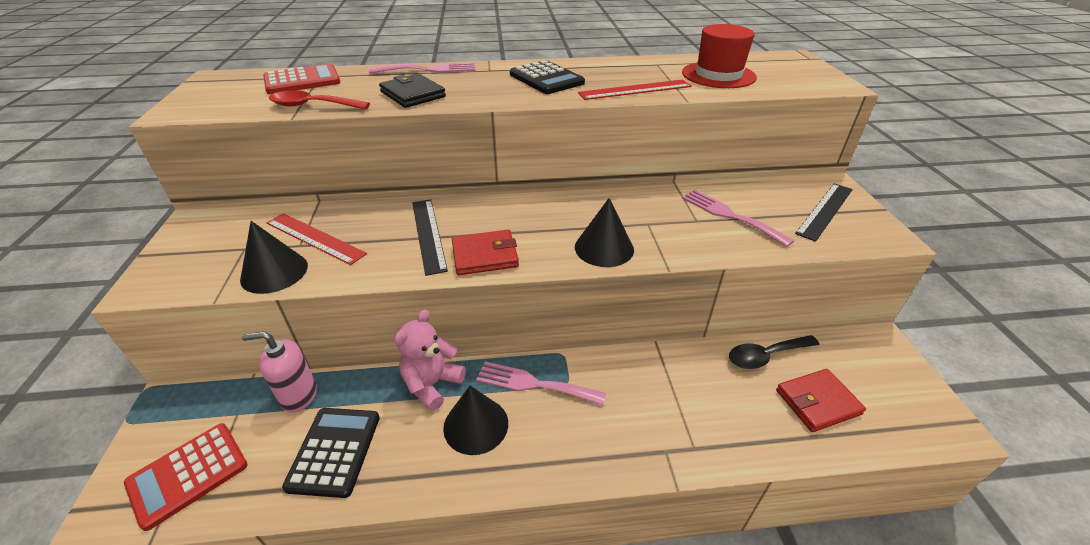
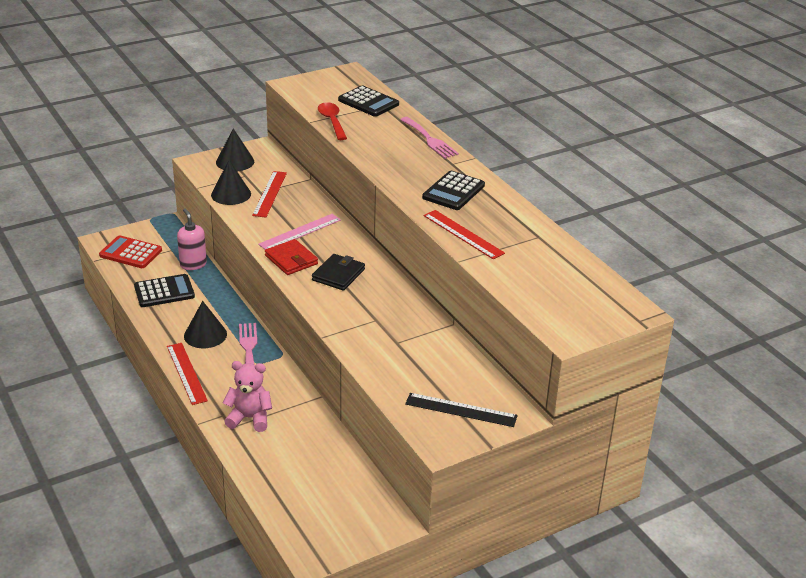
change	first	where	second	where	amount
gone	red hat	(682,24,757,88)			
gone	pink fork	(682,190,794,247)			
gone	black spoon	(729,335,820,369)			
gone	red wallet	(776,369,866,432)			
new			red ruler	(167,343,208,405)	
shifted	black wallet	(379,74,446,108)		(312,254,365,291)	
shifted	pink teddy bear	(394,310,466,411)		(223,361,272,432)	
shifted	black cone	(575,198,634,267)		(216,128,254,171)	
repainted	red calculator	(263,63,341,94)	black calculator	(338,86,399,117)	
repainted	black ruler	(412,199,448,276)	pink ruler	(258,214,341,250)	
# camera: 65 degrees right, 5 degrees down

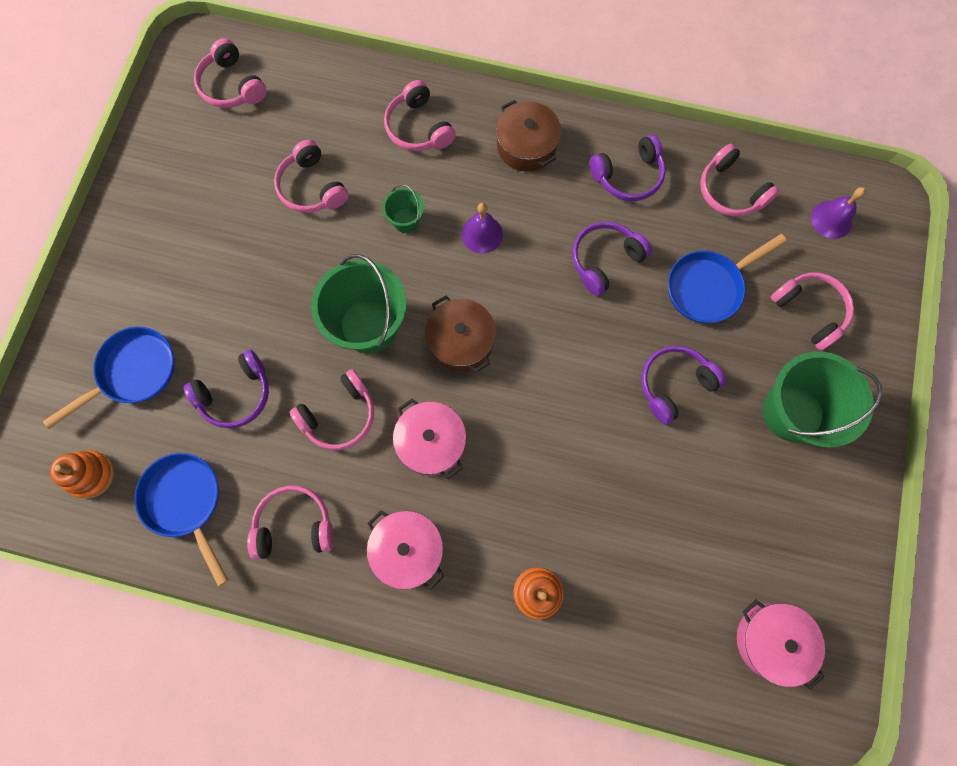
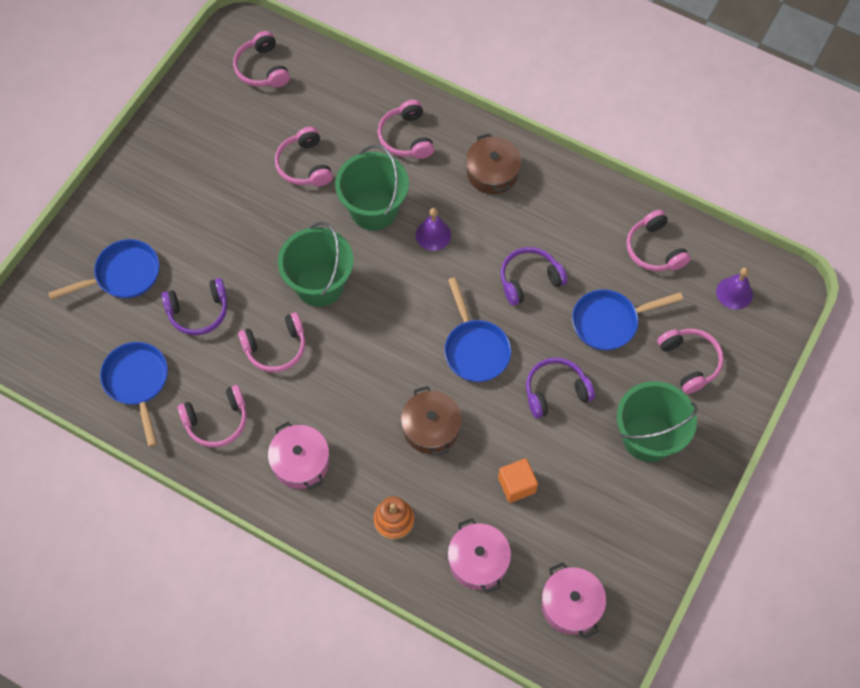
change	first	where	second	where	amount
gone	orange stacking toy	(50,450,114,499)			
gone	purple headphones	(589,134,666,201)			
new			blue pan	(444,277,511,382)	
new			orange cube	(498,458,538,503)	
shifted	pink pot	(393,398,466,479)		(448,518,511,593)	
shifted	brown pot	(425,295,496,373)		(401,386,462,456)	
rotated	pink headphones	(247,485,334,560)		(178,385,247,447)	150 degrees clockwise
scaled	green bucket	(382,184,424,233)		(335,145,409,231)	x2.08
# camera: 15 degrees right, 10 degrees down

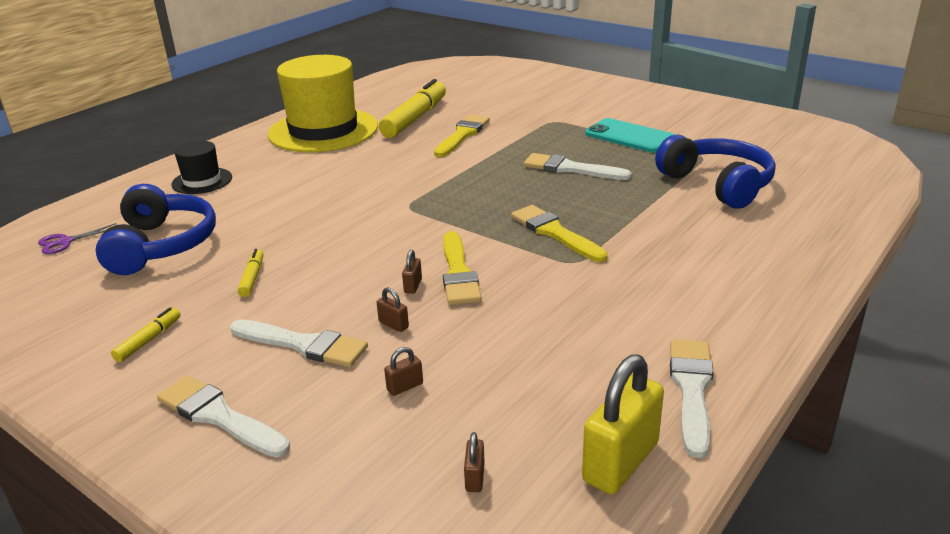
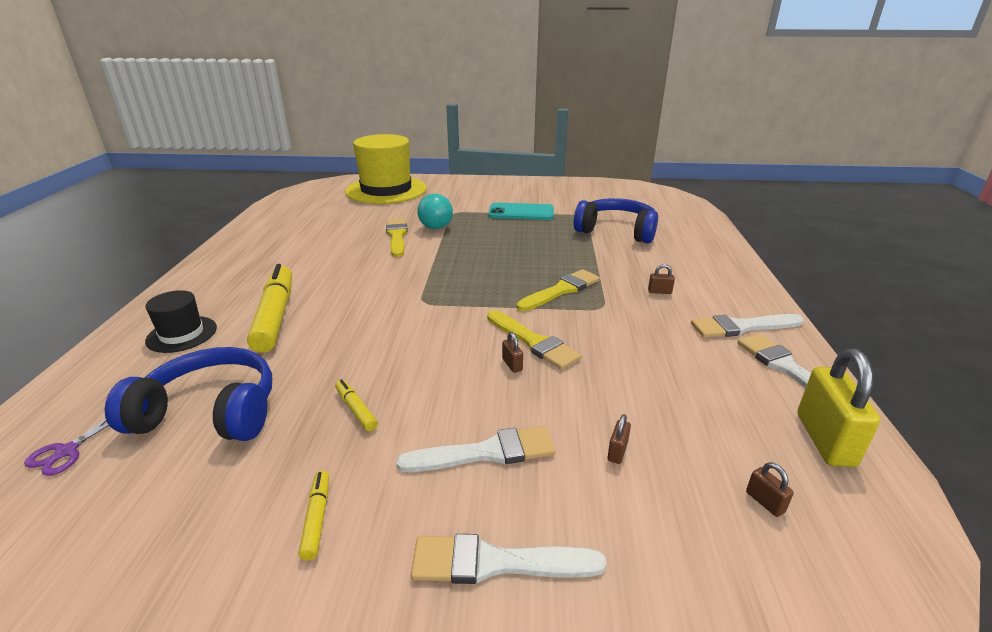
change	first	where	second	where	amount
new			turquoise ball	(417,194,453,229)	
shifted	yellow hat	(268,55,378,152)		(345,134,427,204)	
shifted	brown padlock	(377,287,409,332)		(648,264,675,294)	
shifted	yellow marker	(379,79,446,138)		(247,264,292,353)	
shifted	white brush	(524,153,632,180)		(691,314,804,338)	
rotated	blue headphones	(96,184,216,275)		(105,347,272,441)	45 degrees counterclockwise
rotated	yellow brush	(511,205,608,262)		(517,269,600,311)	120 degrees clockwise
# camera: 35 degrees left, 0 degrees up

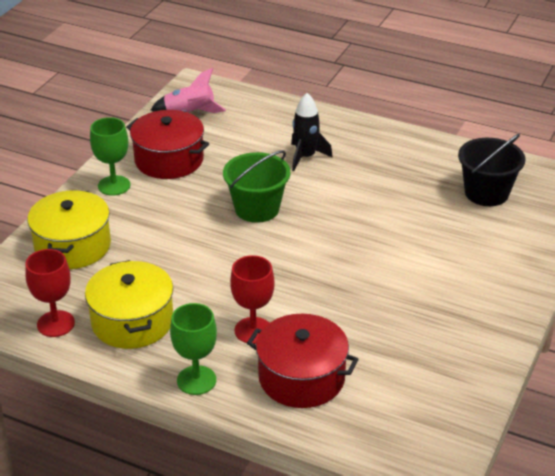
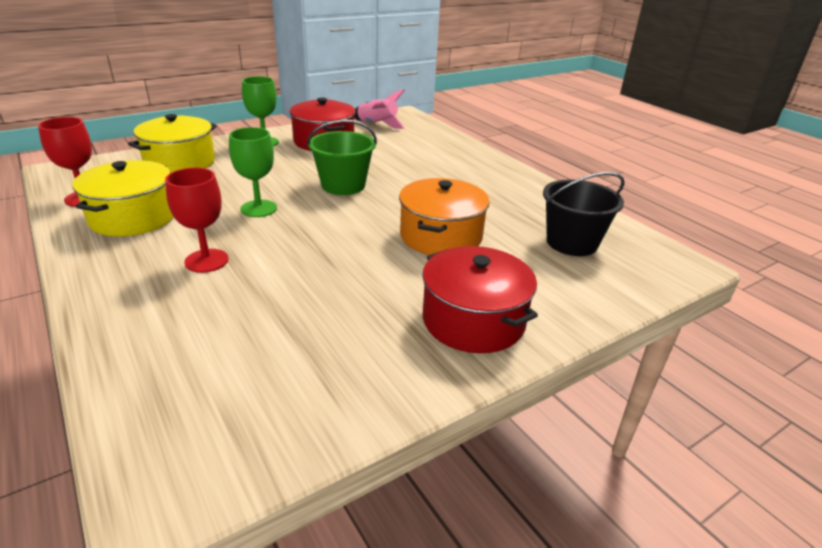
change	first	where	second	where	amount
gone	black rocket	(291,93,333,171)			
new			orange pot	(399,178,490,255)	
shifted	green goblet	(170,303,217,395)		(229,127,277,217)	
shifted	red pot	(247,314,359,408)		(422,246,538,353)	
# camera: 30 degrees right, 5 degrees down

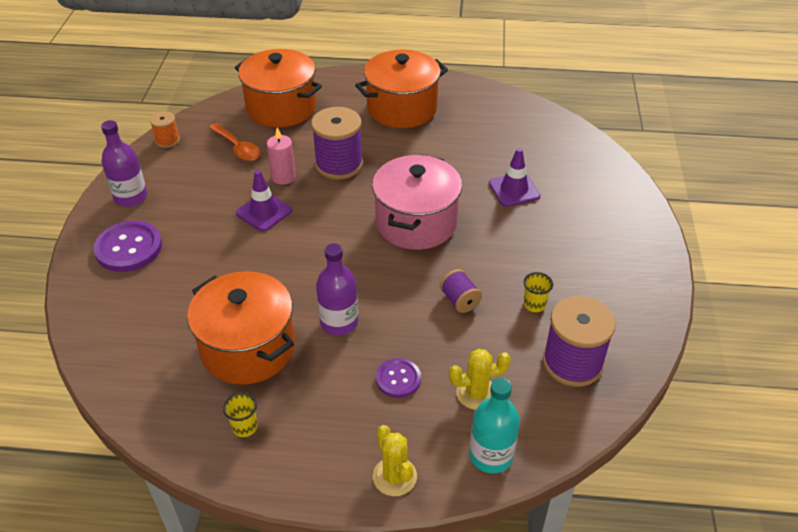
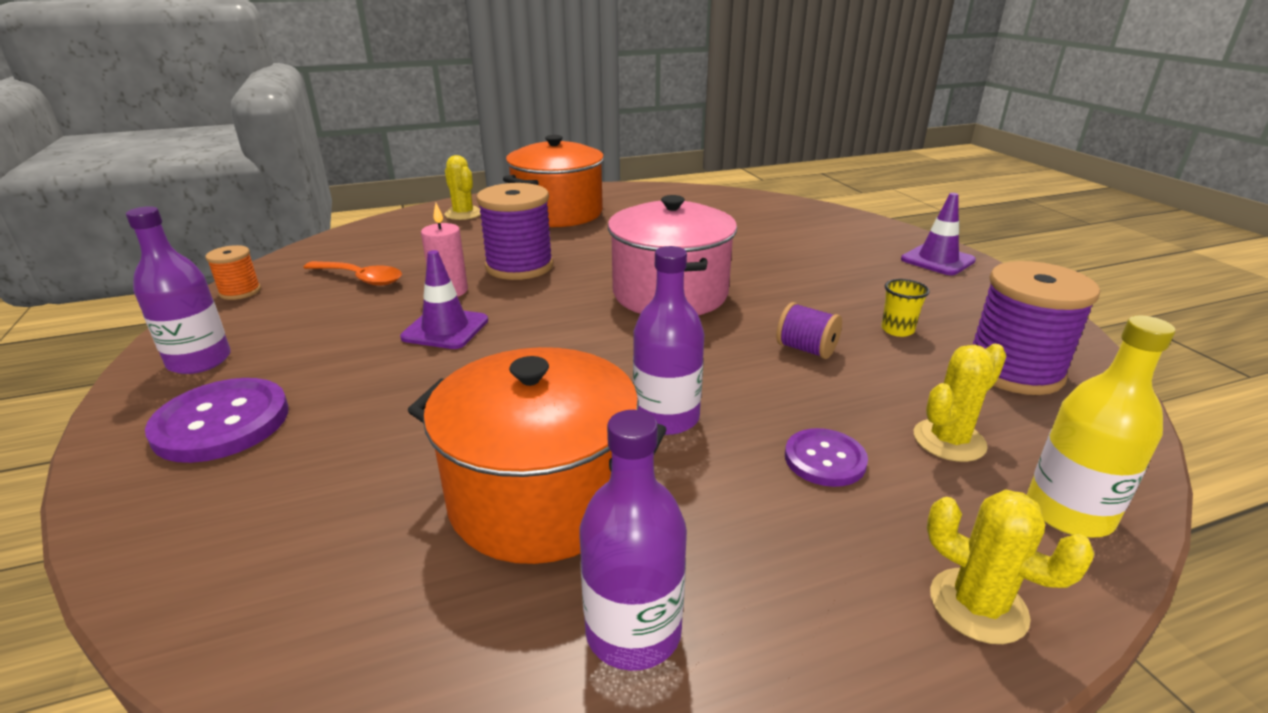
change	first	where	second	where	amount
gone	orange pot	(235,49,322,128)			
new			yellow cactus	(445,155,481,220)	
shifted	purple traffic cone	(489,148,540,207)		(901,193,976,275)	
swapped	yellow cup	(223,392,257,437)	purple bottle	(579,410,687,671)	
repainted	turquoise bottle	(469,378,520,474)	yellow bottle	(1027,315,1175,538)	
# camera: 25 degrees left, 15 degrees down

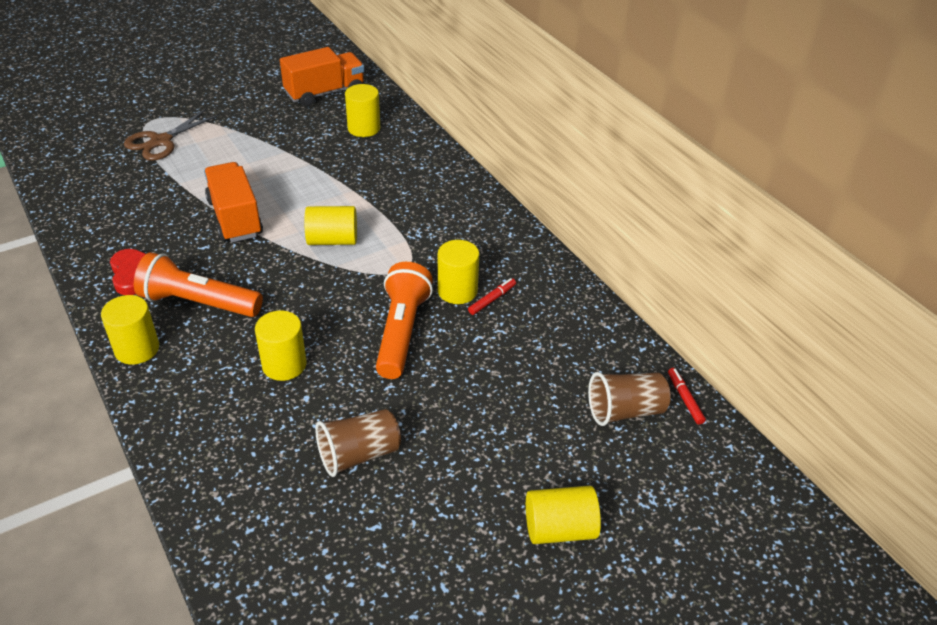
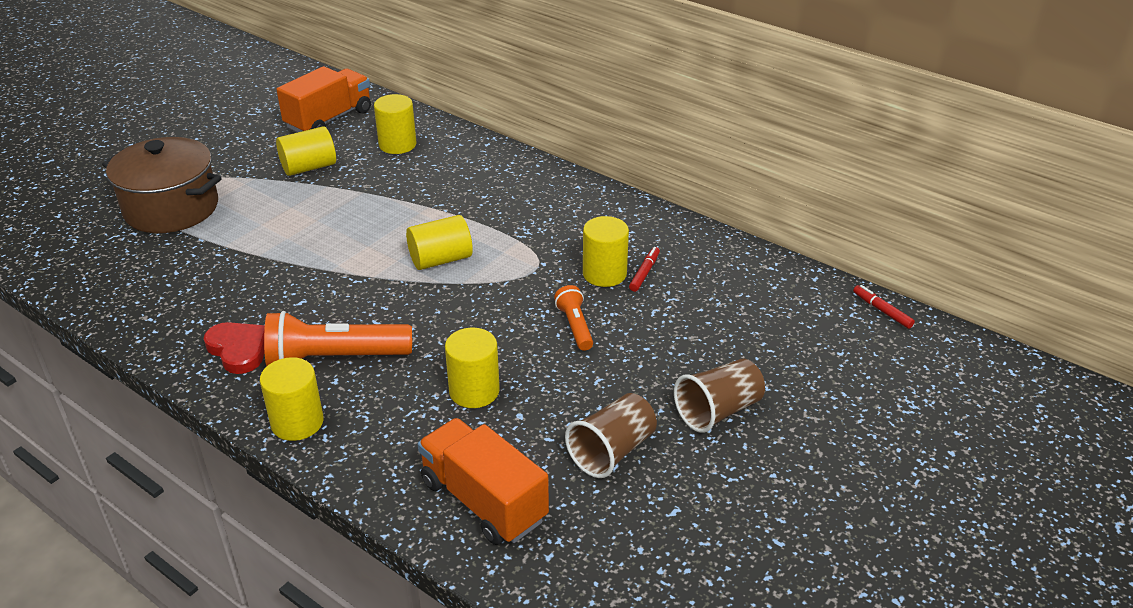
change	first	where	second	where	amount
shifted	orange truck	(204,162,263,242)		(418,418,549,545)	
shifted	yellow cylinder	(526,486,601,544)		(276,126,336,176)	
shifted	brown cup	(588,372,671,426)		(674,359,765,433)	
swapped	brown scissors	(124,108,221,161)	brown pot	(102,137,222,233)	
scaled	orange flashlight	(376,262,433,379)		(554,285,593,351)	x0.54
# camera: 20 degrees left, 5 degrees down

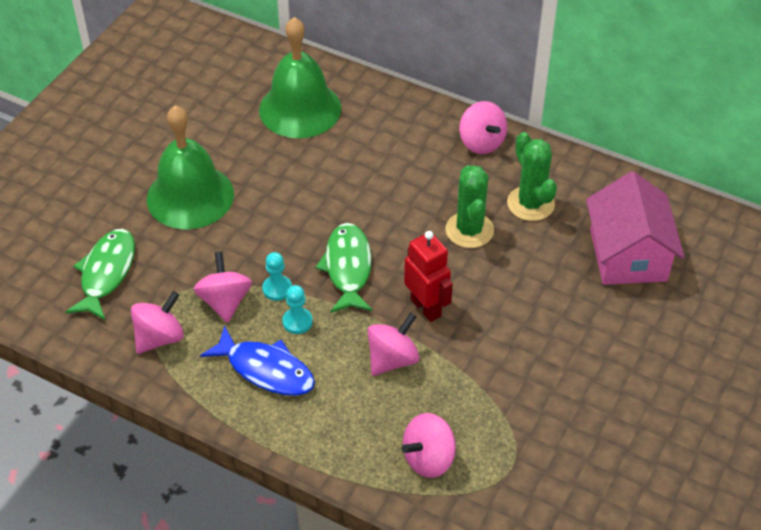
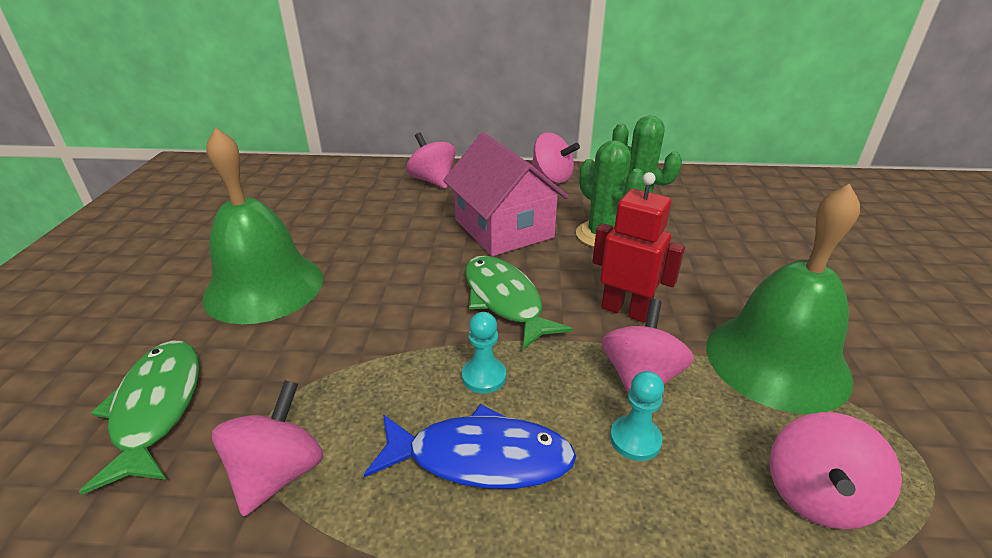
change	first	where	second	where	amount
shifted	pink spinning top	(193,251,252,323)		(407,133,456,189)	
shifted	green bell	(259,17,341,138)		(706,183,860,414)	
shifted	turquoise pawn	(262,252,292,301)		(610,371,664,461)	
shifted	pink house	(586,171,684,285)		(443,133,569,256)	
# camera: 25 degrees left, 15 degrees down

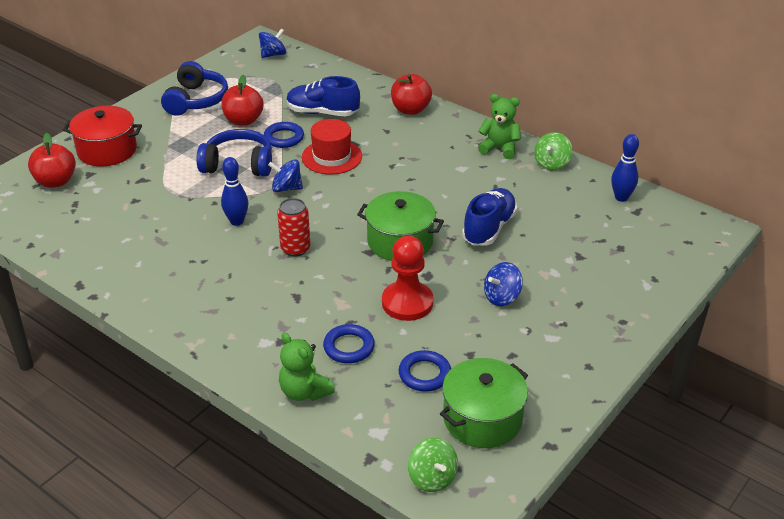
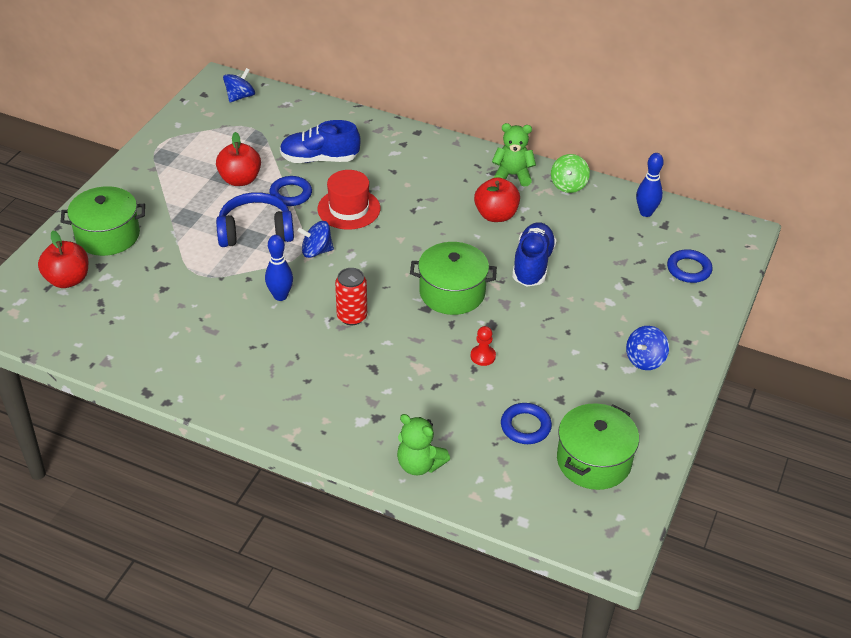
change	first	where	second	where	amount
gone	blue headphones	(161,61,228,116)			
gone	green spinning top	(408,438,458,492)			
shifted	blue ring	(323,324,375,363)		(667,249,713,283)	
shifted	red apple	(391,74,432,115)		(474,177,520,222)	
shifted	blue spinning top	(484,262,523,306)		(626,326,669,370)	
repainted	red pot	(63,106,142,166)	green pot	(61,186,145,256)	
scaled	red pawn	(382,236,433,321)		(471,326,496,366)	x0.50
# camera: 15 degrees left, 5 degrees up

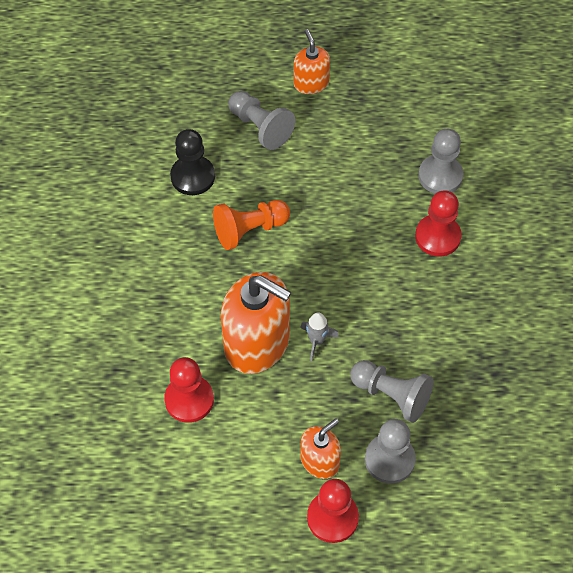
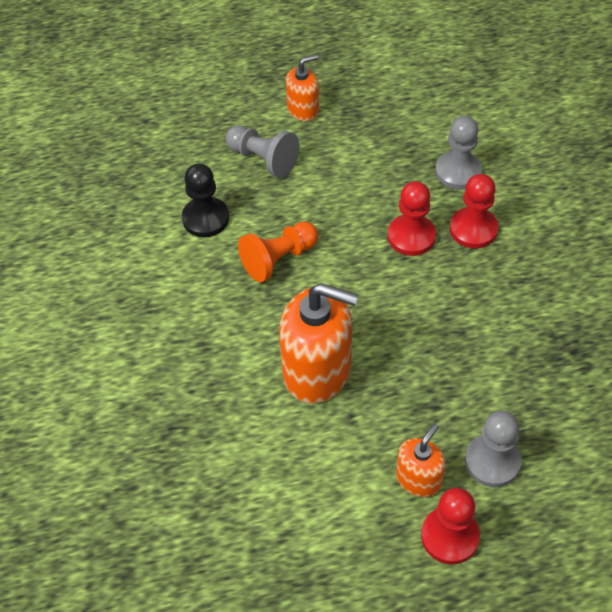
change	first	where	second	where	amount
gone	grey rocket	(300,312,339,361)			
gone	grey pawn	(351,360,434,423)			
shifted	red pawn	(164,357,214,423)		(388,181,436,256)	
rotated	orange soap dispenser	(293,29,330,94)		(286,54,319,121)	90 degrees clockwise
# camera: 10 degrees left, 5 degrees down

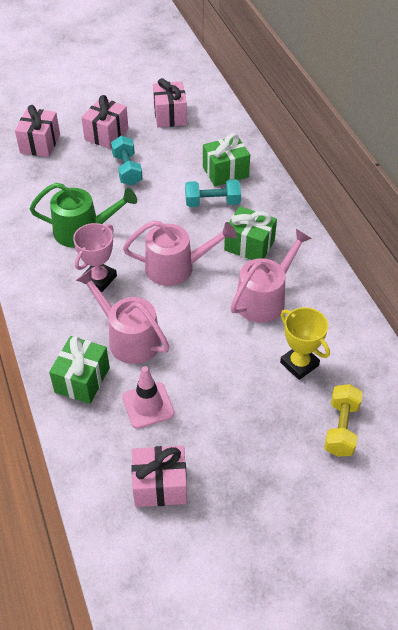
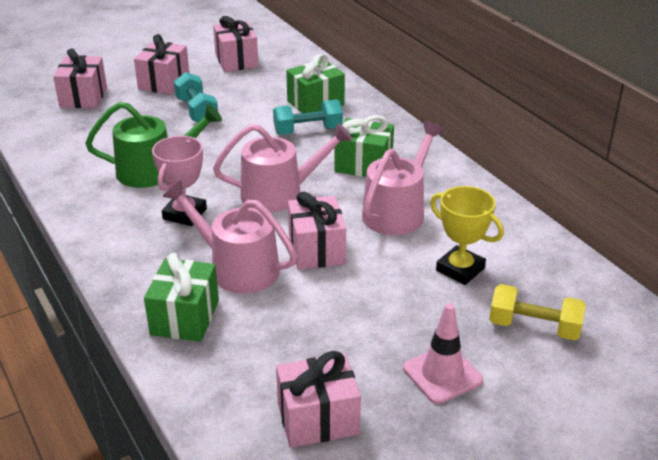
change	first	where	second	where	amount
new			pink gift	(288,192,346,270)	
shifted	pink traffic cone	(122,366,175,429)		(403,303,483,404)	
rotated	yellow dumbbell	(324,384,363,457)		(489,284,586,341)	75 degrees counterclockwise
# camera: 10 degrees left, 15 degrees down

